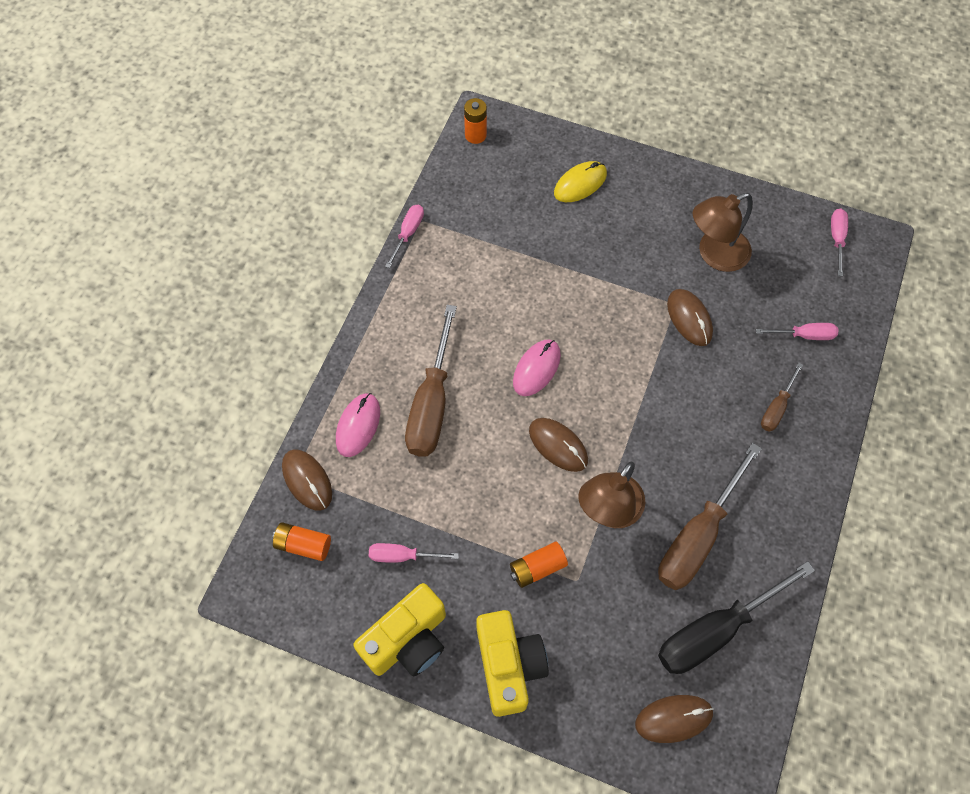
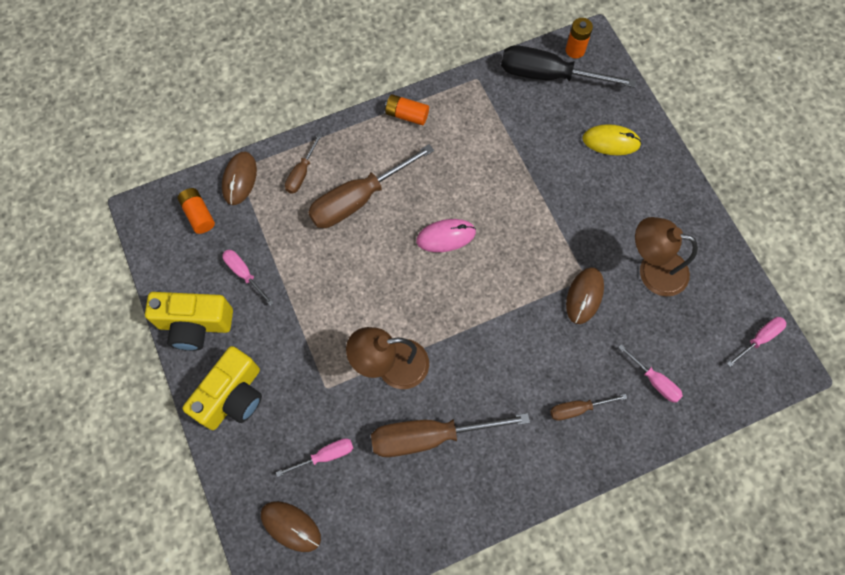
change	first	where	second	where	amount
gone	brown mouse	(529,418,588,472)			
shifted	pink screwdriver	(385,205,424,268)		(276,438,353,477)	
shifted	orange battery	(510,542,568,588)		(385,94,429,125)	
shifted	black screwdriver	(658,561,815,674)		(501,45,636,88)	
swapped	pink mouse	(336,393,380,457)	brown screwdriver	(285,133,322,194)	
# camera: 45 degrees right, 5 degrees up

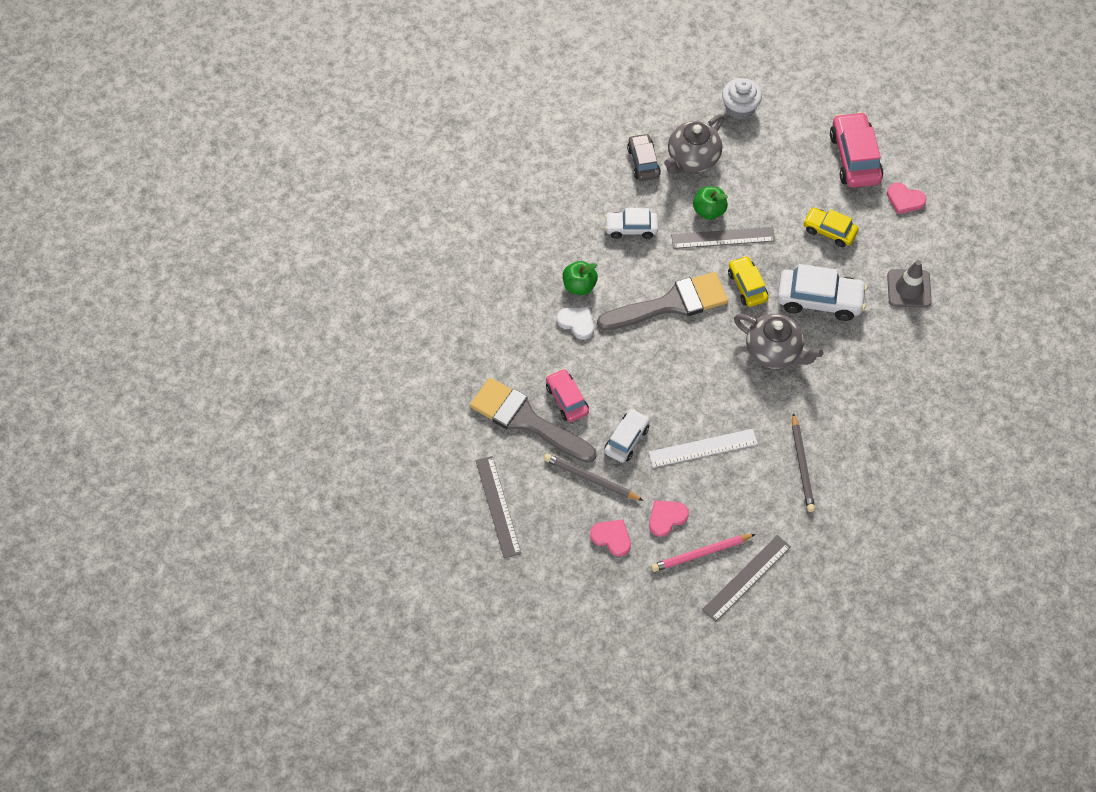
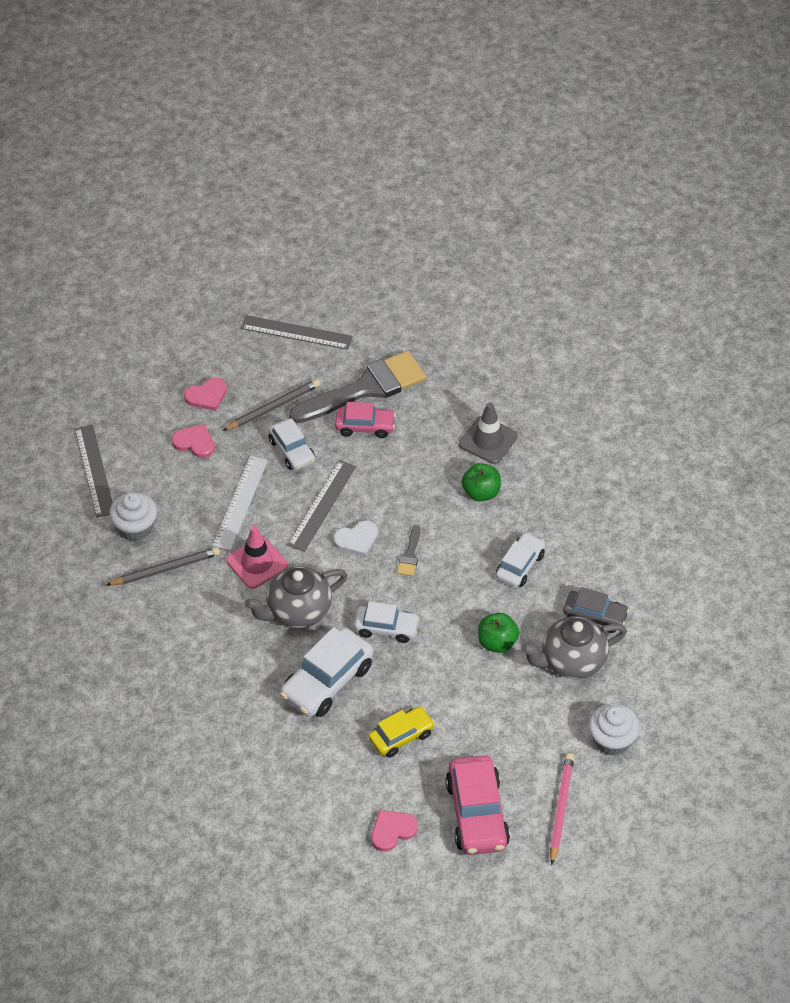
change	first	where	second	where	amount
new			white cupcake	(109,492,157,541)	
new			pink traffic cone	(226,526,288,589)	
shifted	white heart	(557,307,594,340)		(333,520,378,556)	
shifted	pink pencil	(651,534,756,572)		(550,753,574,865)	
shifted	grey ruler	(671,227,775,249)		(288,460,356,552)	
shifted	grey traffic cone	(887,260,932,308)		(459,402,518,464)	
repainted	yellow car	(728,256,768,307)	white car	(354,601,420,643)	
rotated	pink heart	(649,500,689,537)		(171,424,215,458)	60 degrees counterclockwise
rotated	grey teapot	(664,114,724,174)		(521,616,627,679)	90 degrees counterclockwise
rotated	grey pencil	(792,413,815,512)		(106,547,220,586)	135 degrees clockwise
rotated	pink car	(830,112,883,188)		(445,755,510,855)	60 degrees clockwise
scaled	grey brush	(597,272,728,331)		(397,525,420,576)	x0.41
# camera: 120 degrees right, 10 degrees down

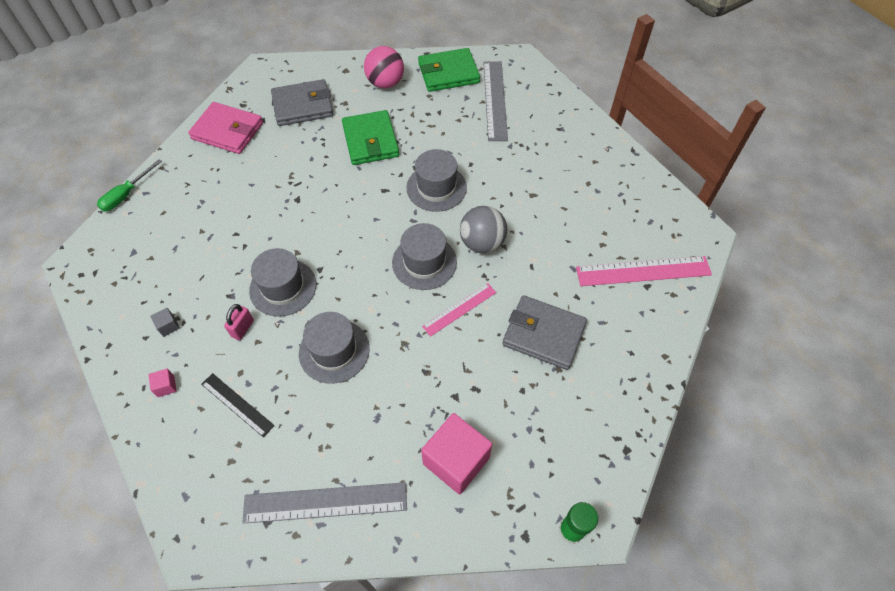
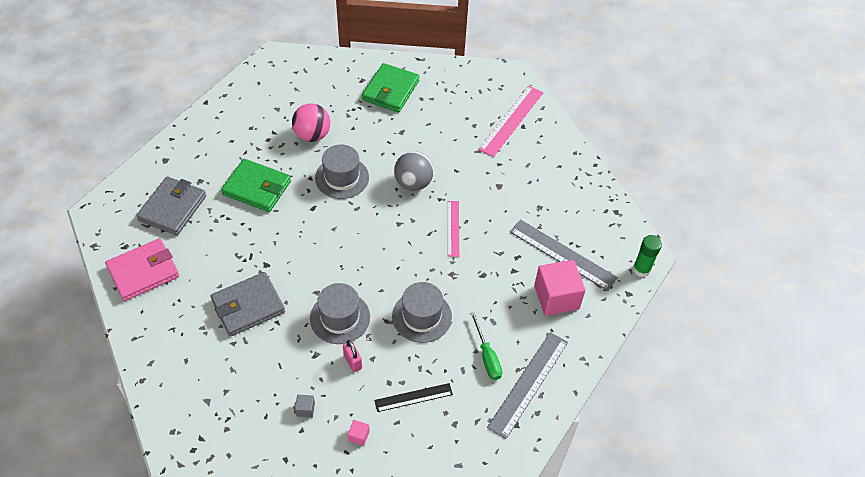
change	first	where	second	where	amount
gone	grey hat	(392,223,457,290)			
shifted	green screwdriver	(97,159,162,211)		(470,312,502,380)	
shifted	pink ball	(364,46,404,88)		(292,103,330,142)	
shifted	green wallet	(418,48,480,92)		(362,63,419,112)	
shifted	grey ruler	(483,61,508,141)		(510,219,618,291)	
shifted	grey wallet	(502,295,587,370)		(210,272,285,337)	
# camera: 55 degrees left, 5 degrees down

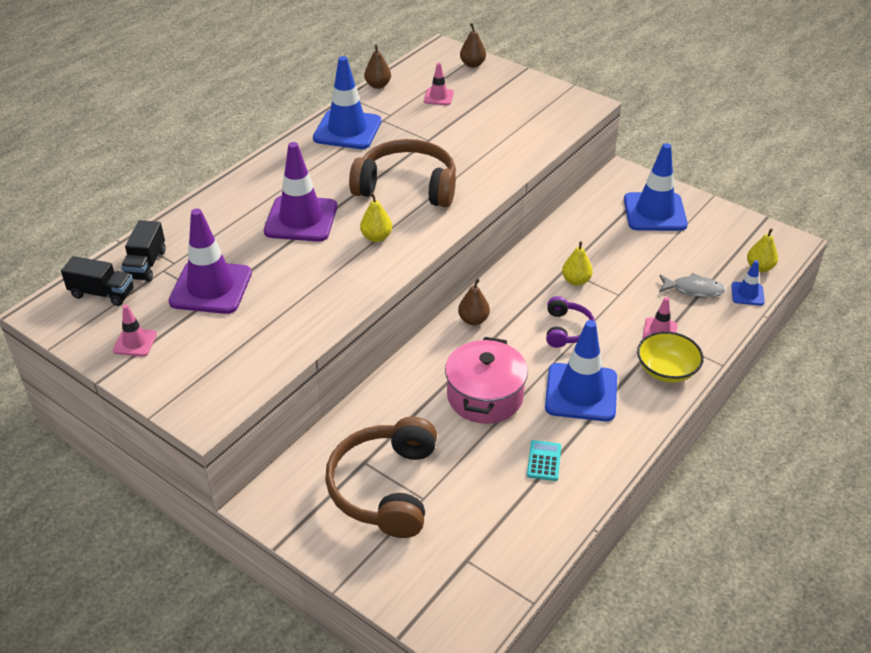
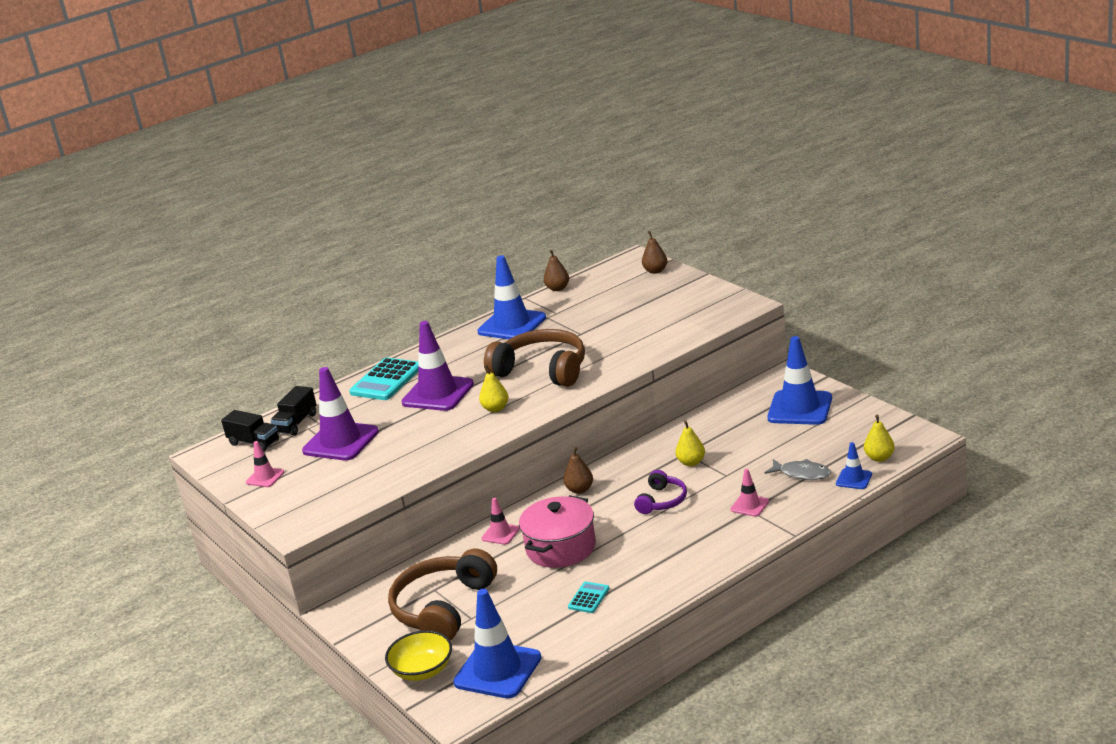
change	first	where	second	where	amount
new			turquoise calculator	(349,357,419,400)	
shifted	pink traffic cone	(424,63,454,105)		(482,498,520,545)	
shifted	blue traffic cone	(545,320,617,421)		(453,589,541,698)	
shifted	yellow bowl	(637,331,704,383)		(385,630,452,681)	
# camera: 20 degrees right, 15 degrees down

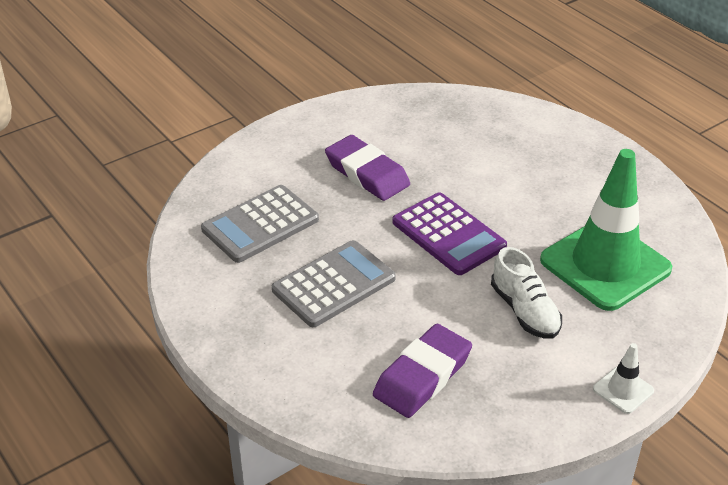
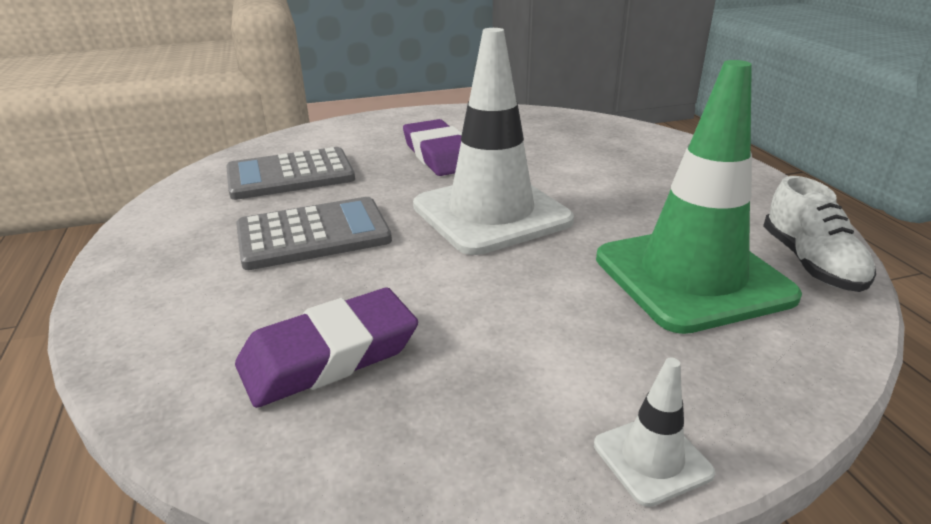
change	first	where	second	where	amount
shifted	white shoe	(491,247,562,339)		(763,176,876,292)	
swapped	purple calculator	(393,192,507,275)	white traffic cone	(413,28,574,255)	
# camera: 20 degrees right, 10 degrees down

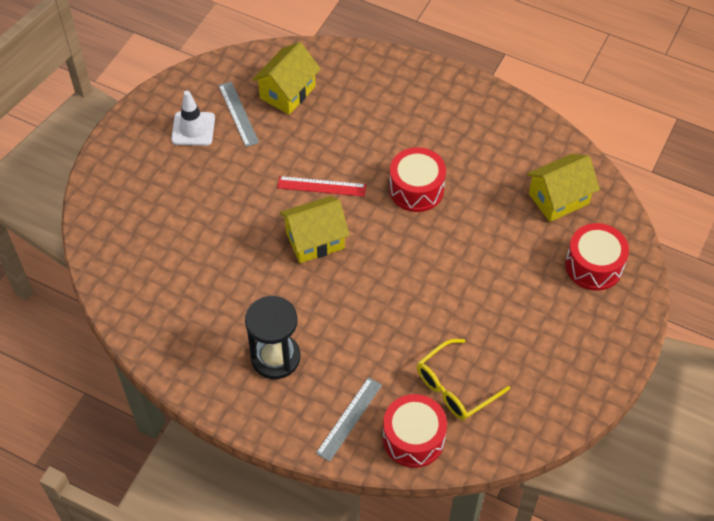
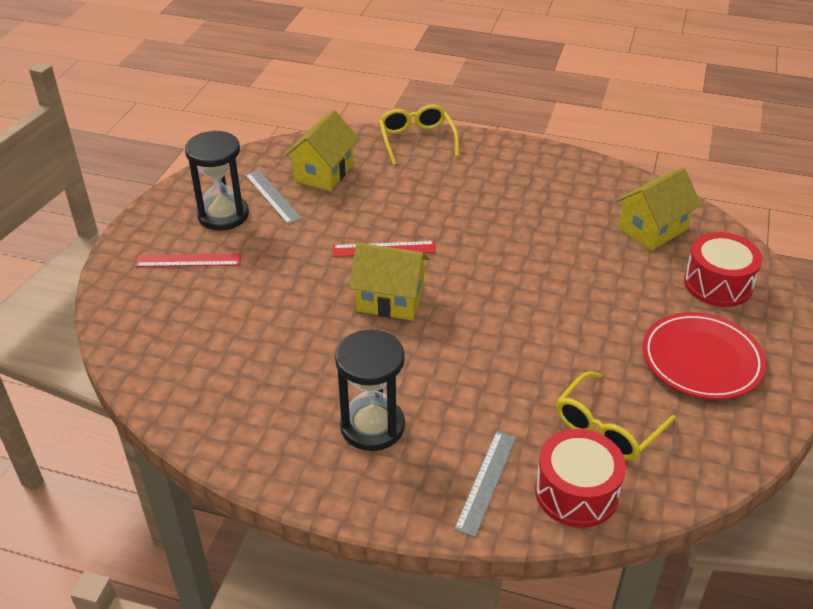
change	first	where	second	where	amount
gone	red drum	(389,147,446,212)			
new			red ruler	(135,253,242,267)	
new			yellow glasses	(379,104,459,165)	
new			red plate	(642,312,766,400)	
swapped	white traffic cone	(171,91,215,146)	black hourglass	(185,130,249,230)	
rotated	yellow house	(280,196,350,263)		(349,243,429,320)	45 degrees clockwise
# camera: 10 degrees left, 15 degrees down

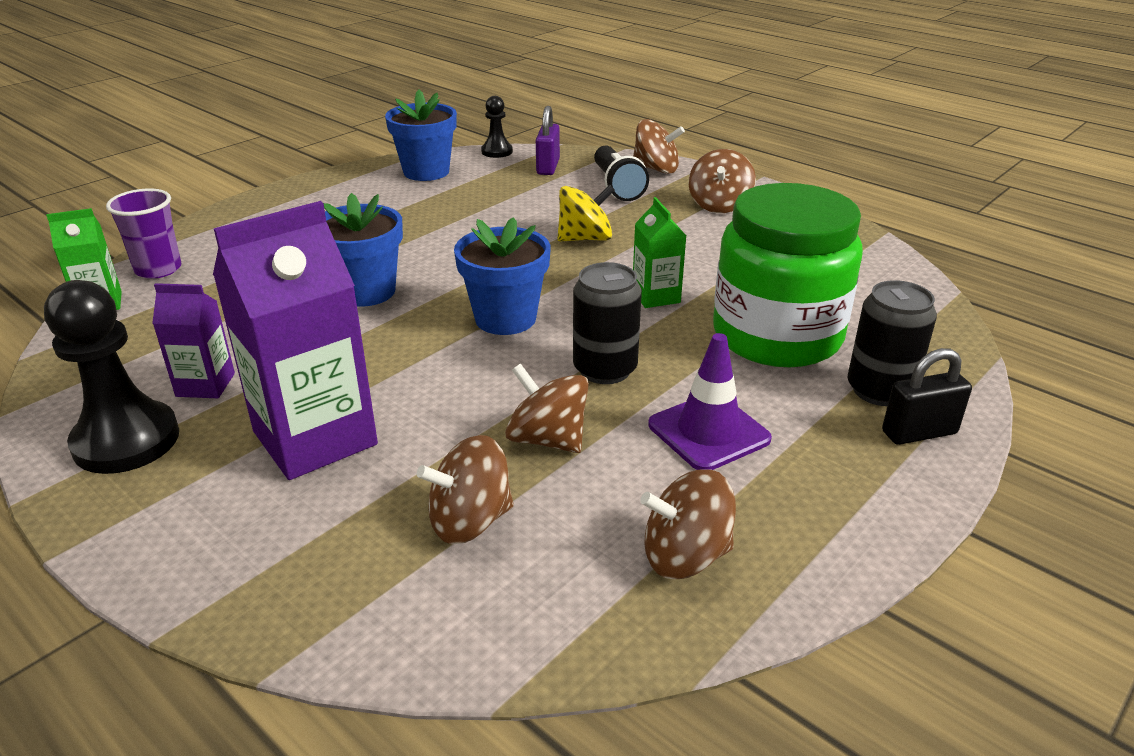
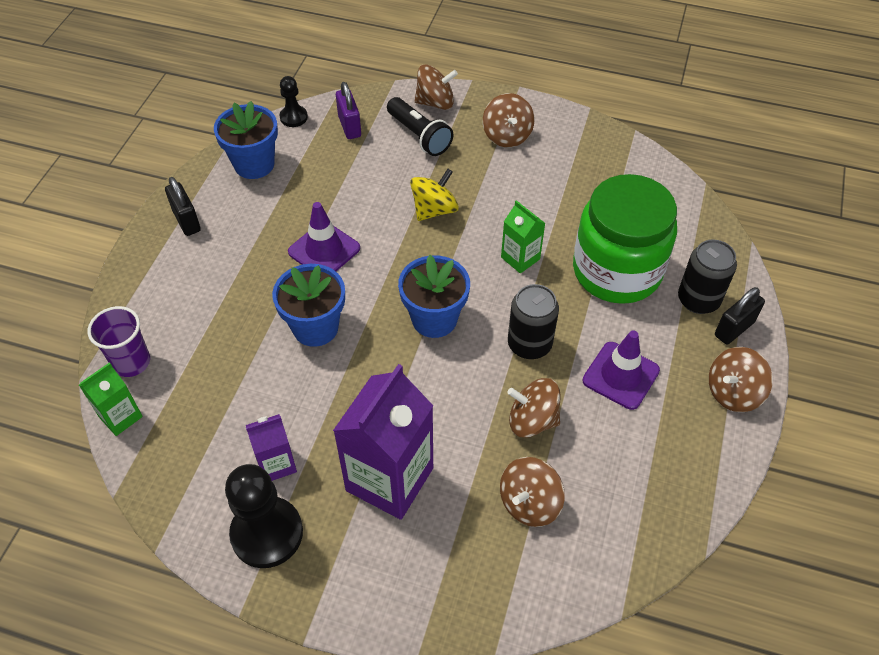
change	first	where	second	where	amount
new			black padlock	(165,177,201,236)	
new			purple traffic cone	(288,202,360,271)	
shifted	brown spinning top	(640,469,736,579)		(709,347,773,412)	
# camera: 25 degrees left, 20 degrees up

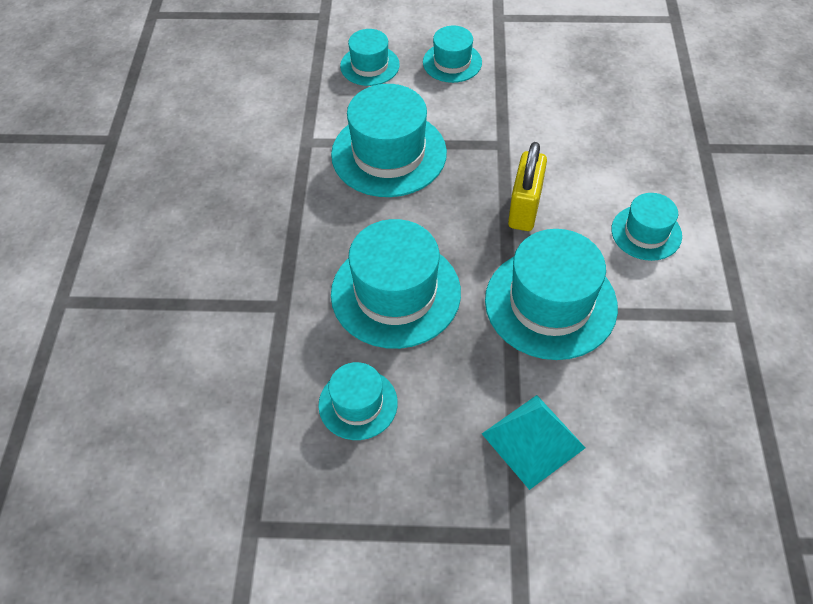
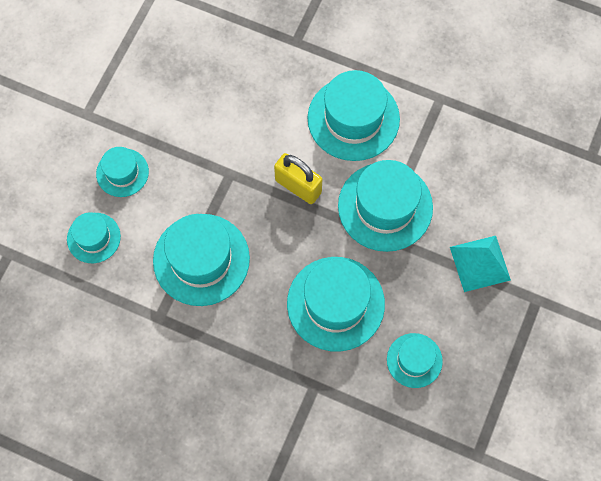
change	first	where	second	where	amount
scaled	turquoise hat	(611,193,682,261)		(307,70,400,161)	x1.79
# camera: 70 degrees left, 15 degrees up

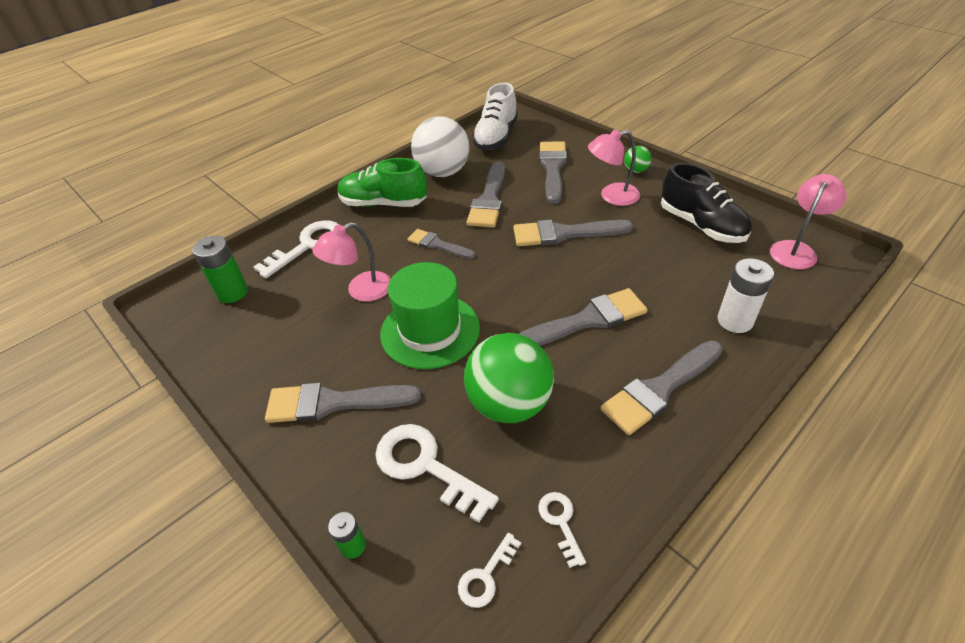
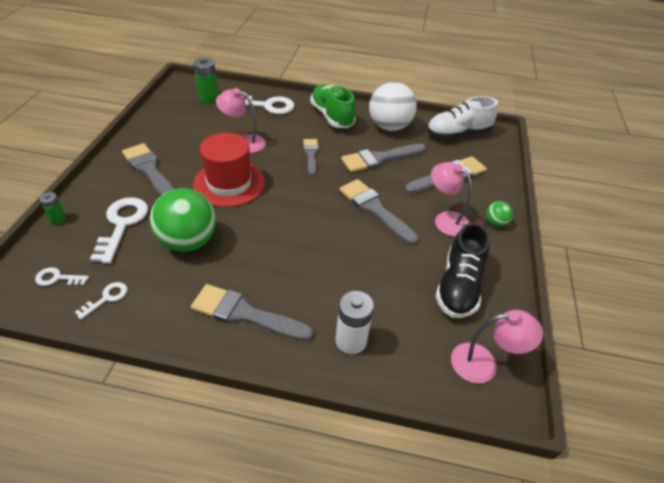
change	first	where	second	where	amount
gone	grey brush	(519,288,648,345)			
repainted	green hat	(380,262,480,369)	red hat	(193,133,265,207)	
# camera: 50 degrees right, 0 degrees up

